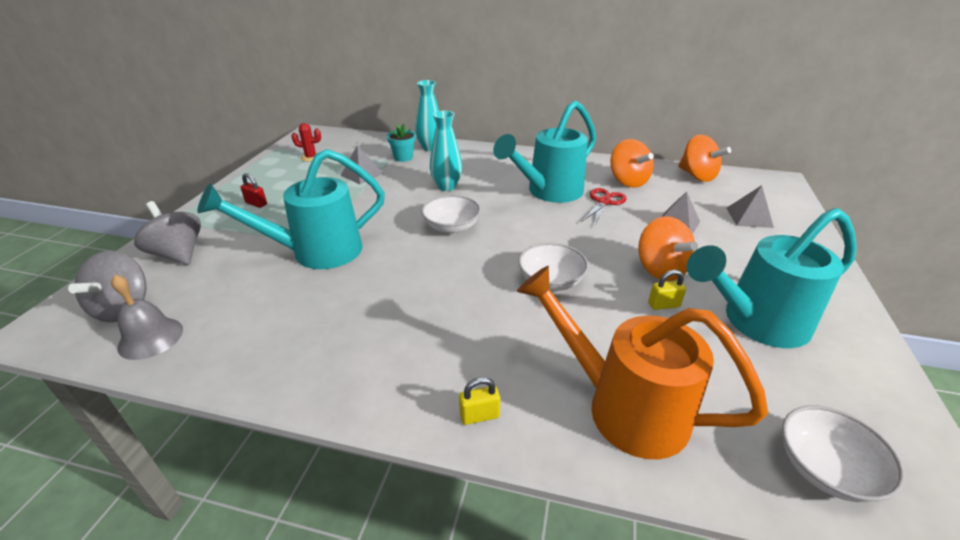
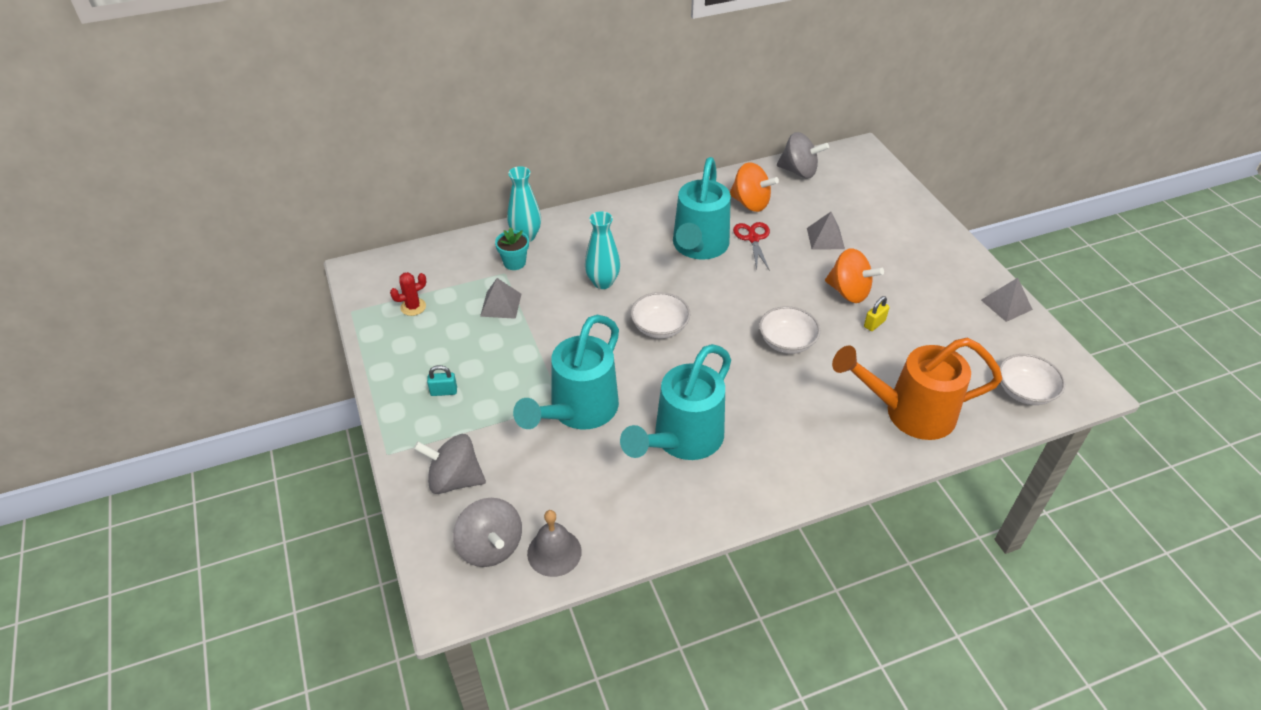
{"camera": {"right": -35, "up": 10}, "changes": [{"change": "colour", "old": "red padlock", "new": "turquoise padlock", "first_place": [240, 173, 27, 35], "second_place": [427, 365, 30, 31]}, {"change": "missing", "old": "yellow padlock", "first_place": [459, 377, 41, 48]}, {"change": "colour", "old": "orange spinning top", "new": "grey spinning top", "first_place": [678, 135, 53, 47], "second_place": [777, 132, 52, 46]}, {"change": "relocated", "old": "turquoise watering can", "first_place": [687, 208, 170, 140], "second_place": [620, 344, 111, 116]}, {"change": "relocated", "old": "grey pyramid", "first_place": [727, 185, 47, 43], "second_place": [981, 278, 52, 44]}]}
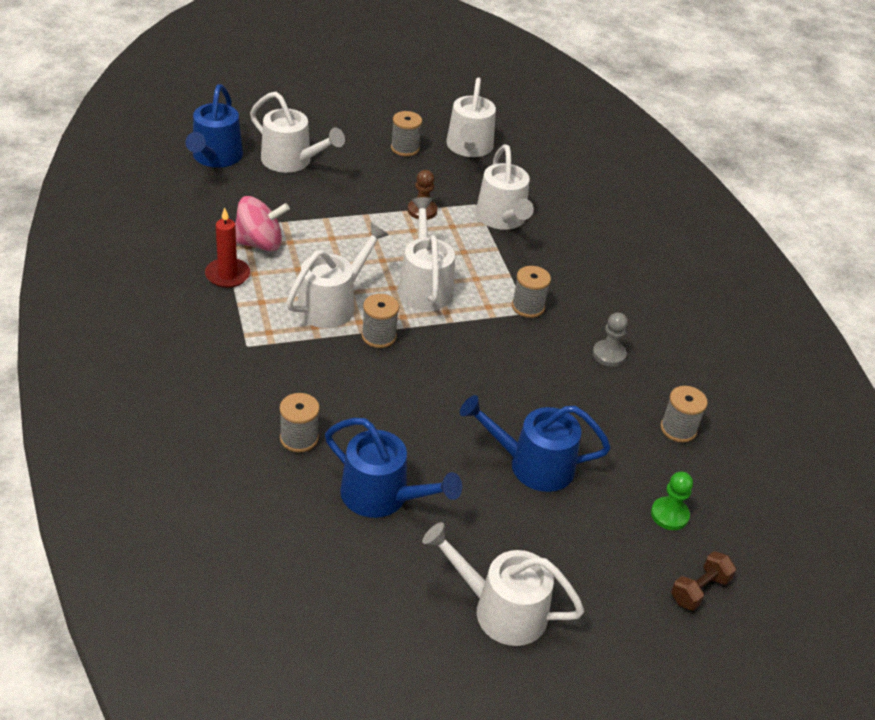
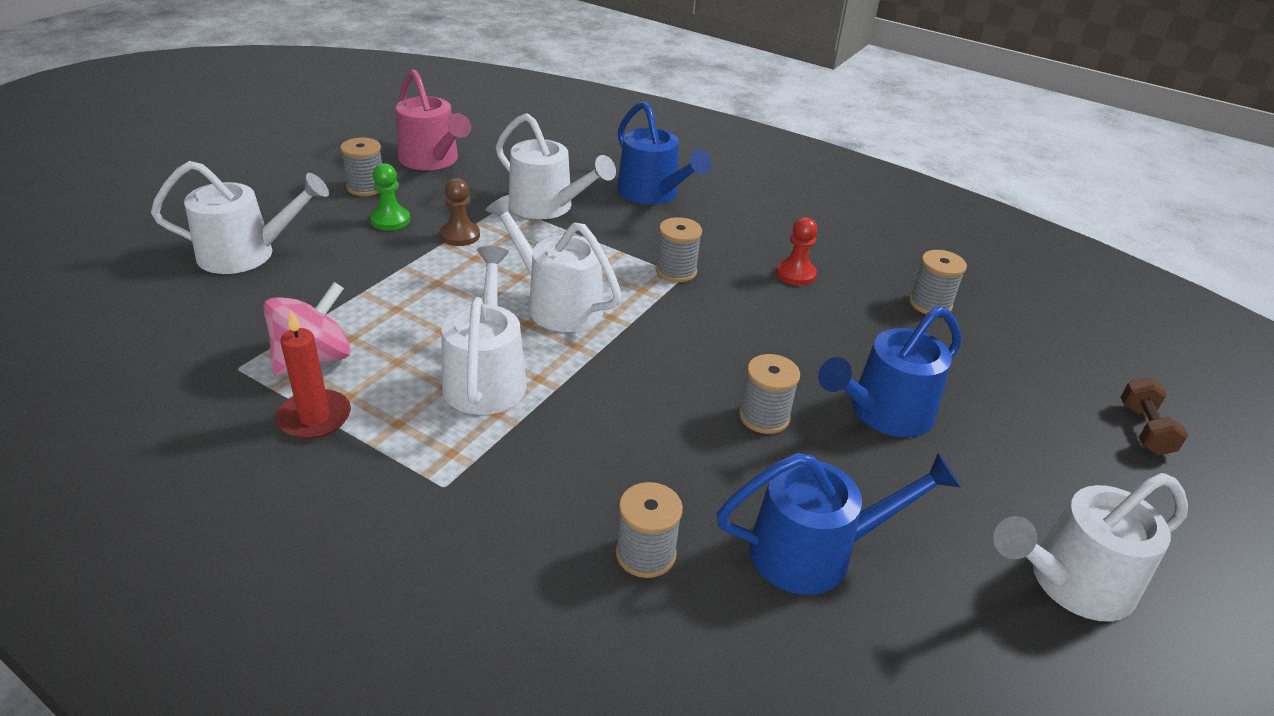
{"camera": {"right": -40, "up": -5}, "changes": [{"change": "relocated", "old": "blue watering can", "first_place": [186, 84, 57, 84], "second_place": [617, 101, 95, 104]}, {"change": "relocated", "old": "grey spool", "first_place": [361, 294, 38, 54], "second_place": [739, 354, 61, 80]}, {"change": "colour", "old": "white watering can", "new": "pink watering can", "first_place": [446, 78, 50, 79], "second_place": [396, 69, 75, 101]}, {"change": "colour", "old": "grey pawn", "new": "red pawn", "first_place": [593, 312, 35, 55], "second_place": [776, 217, 41, 69]}, {"change": "relocated", "old": "green pawn", "first_place": [651, 472, 42, 58], "second_place": [370, 163, 40, 67]}]}
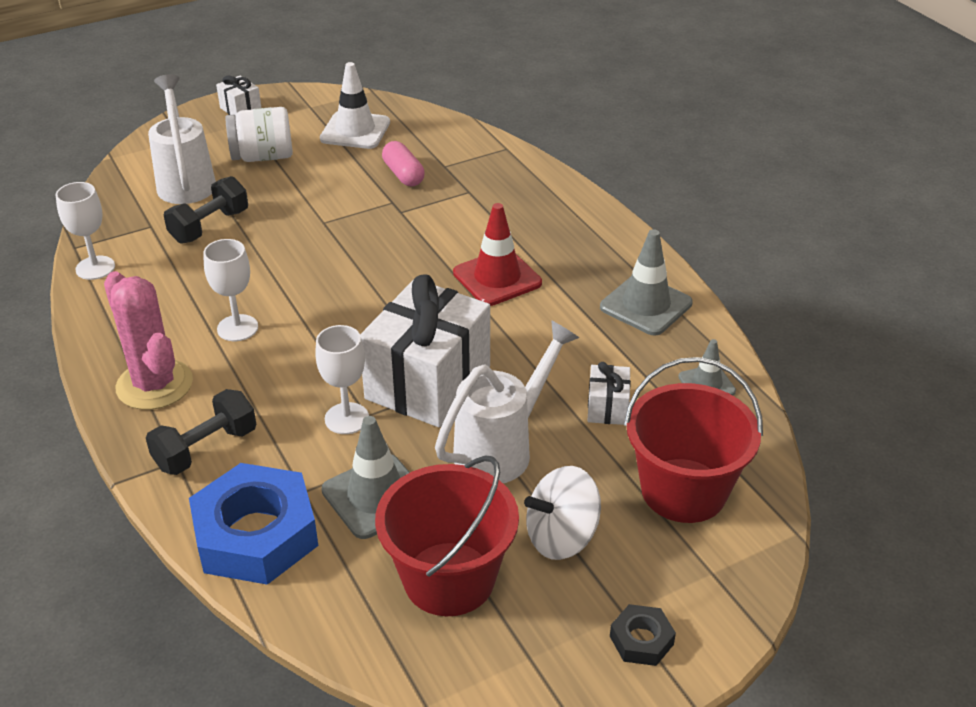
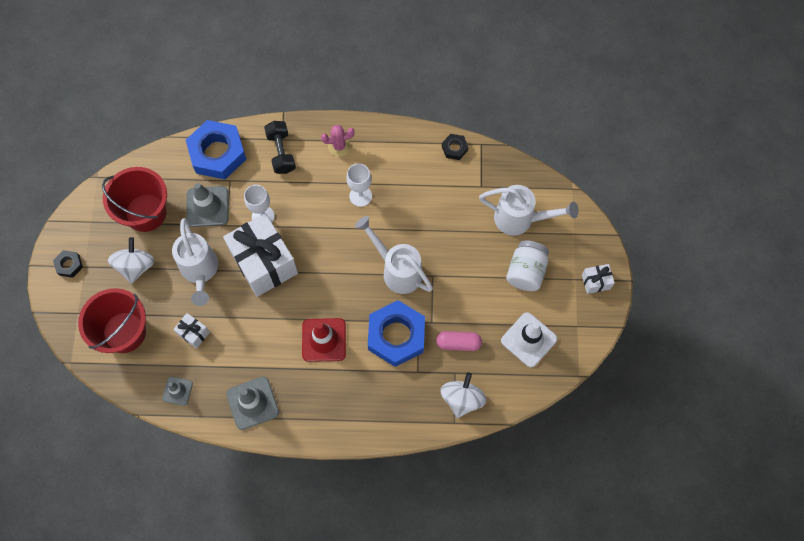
{"camera": {"right": 120, "up": 30}, "changes": [{"change": "exchanged", "old": "white goblet", "new": "black nut", "first_place": [56, 182, 59, 98], "second_place": [442, 134, 27, 26]}, {"change": "size", "old": "pink cactus", "first_place": [104, 271, 89, 139], "second_place": [321, 124, 34, 33], "factor": 0.58}, {"change": "missing", "old": "black dumbbell", "first_place": [164, 176, 84, 68]}, {"change": "appeared", "new": "white watering can", "second_place": [355, 216, 78, 78]}, {"change": "appeared", "new": "blue nut", "second_place": [368, 300, 57, 67]}, {"change": "appeared", "new": "white spinning top", "second_place": [441, 372, 45, 46]}]}
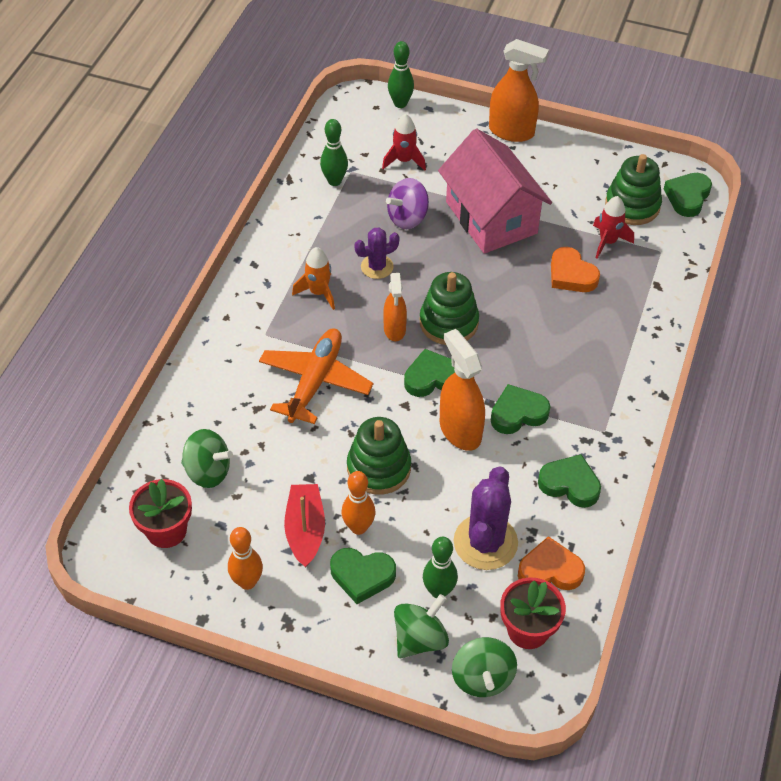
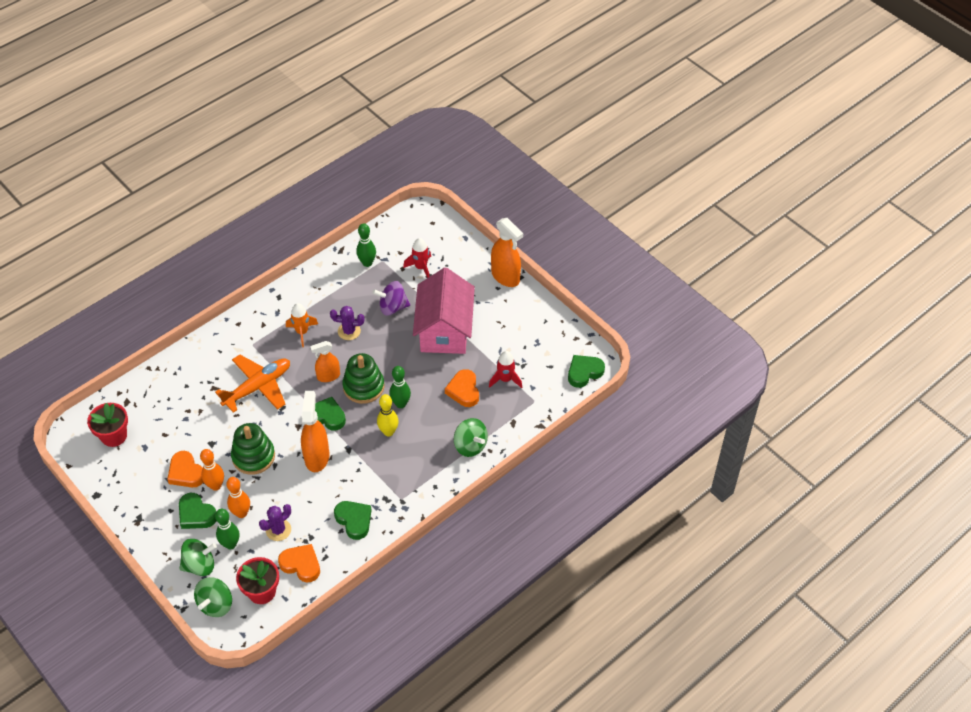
{"camera": {"right": 30, "up": 0}, "changes": [{"change": "relocated", "old": "green spinning top", "first_place": [181, 429, 52, 59], "second_place": [454, 418, 34, 39]}, {"change": "relocated", "old": "orange bowling pin", "first_place": [228, 527, 35, 63], "second_place": [226, 477, 24, 41]}, {"change": "exchanged", "old": "red boat", "new": "orange heart", "first_place": [284, 484, 41, 83], "second_place": [167, 451, 37, 36]}, {"change": "spun", "old": "orange spray bottle", "first_place": [383, 273, 24, 68], "second_place": [310, 341, 30, 41], "degrees": 45}, {"change": "relocated", "old": "green bowling pin", "first_place": [388, 41, 26, 67], "second_place": [389, 366, 22, 42]}, {"change": "size", "old": "purple cactus", "first_place": [454, 466, 64, 104], "second_place": [259, 504, 32, 37], "factor": 0.59}, {"change": "missing", "old": "green heart", "first_place": [491, 384, 60, 50]}, {"change": "missing", "old": "green stacking toy", "first_place": [605, 154, 57, 71]}, {"change": "appeared", "new": "yellow bowling pin", "second_place": [377, 394, 22, 43]}]}
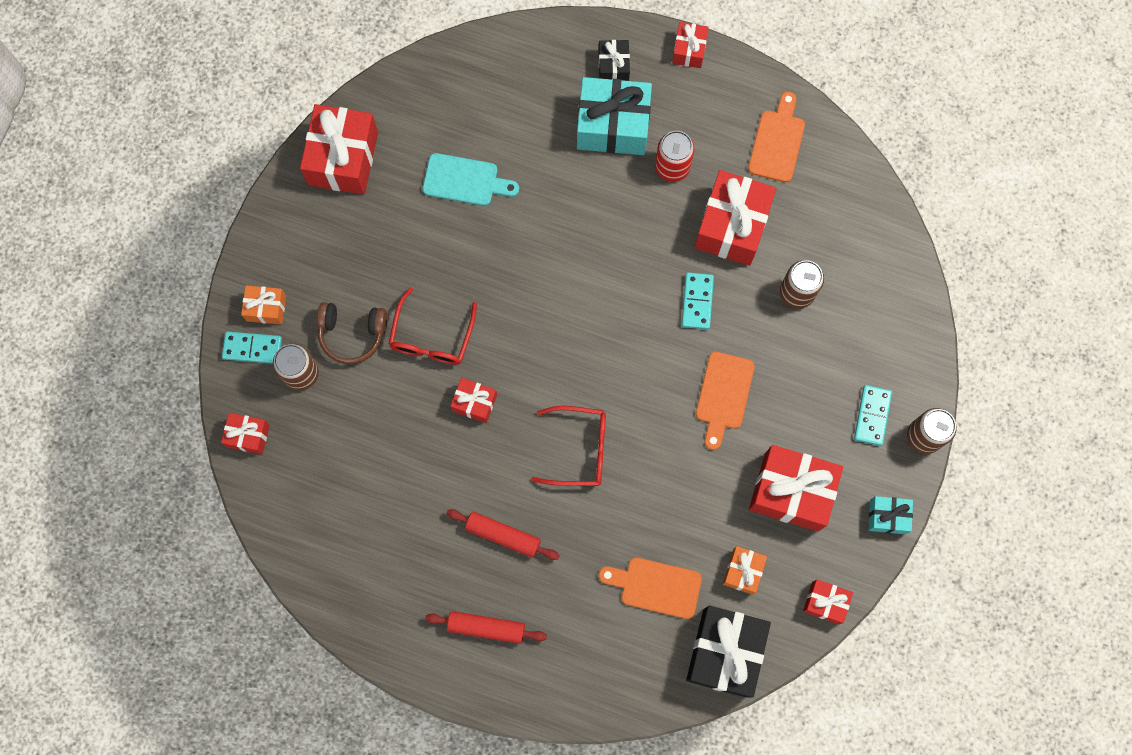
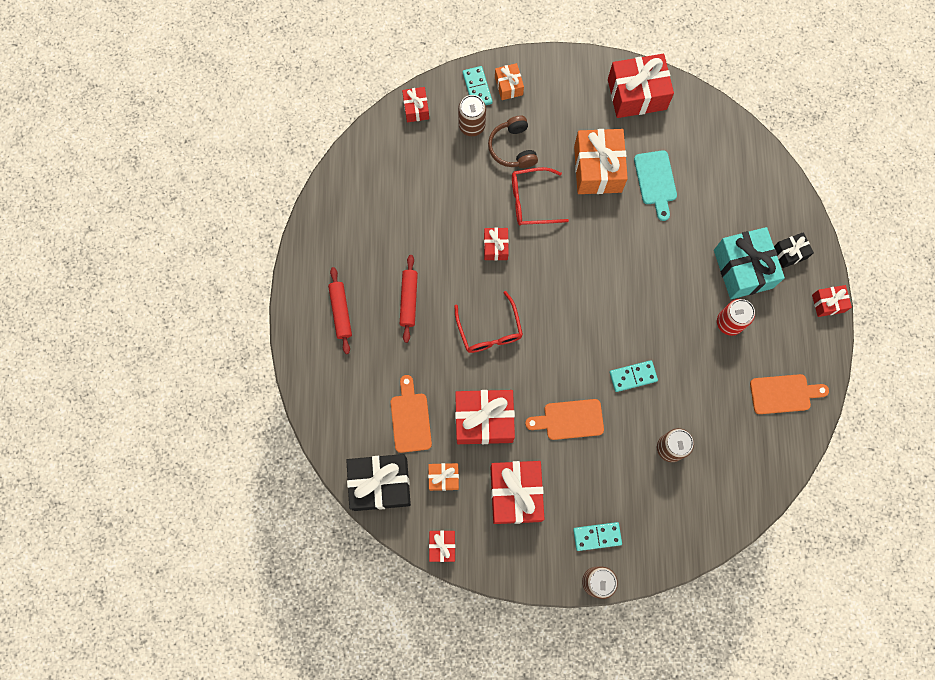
{"camera": {"right": 70, "up": 0}, "changes": [{"change": "relocated", "old": "red gift", "first_place": [694, 170, 82, 96], "second_place": [455, 390, 60, 54]}, {"change": "missing", "old": "turquoise gift", "first_place": [869, 496, 44, 38]}, {"change": "appeared", "new": "orange gift", "second_place": [574, 129, 54, 65]}]}
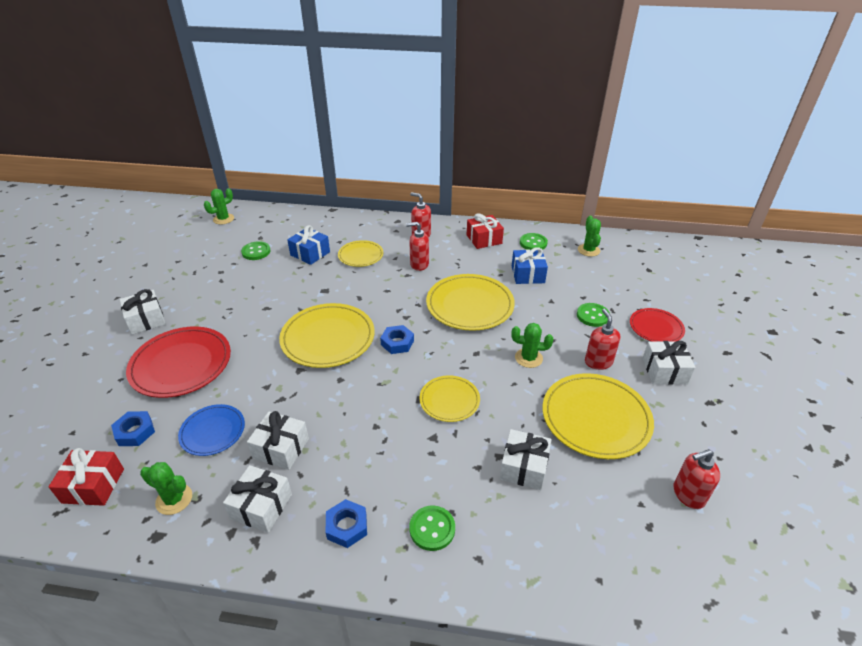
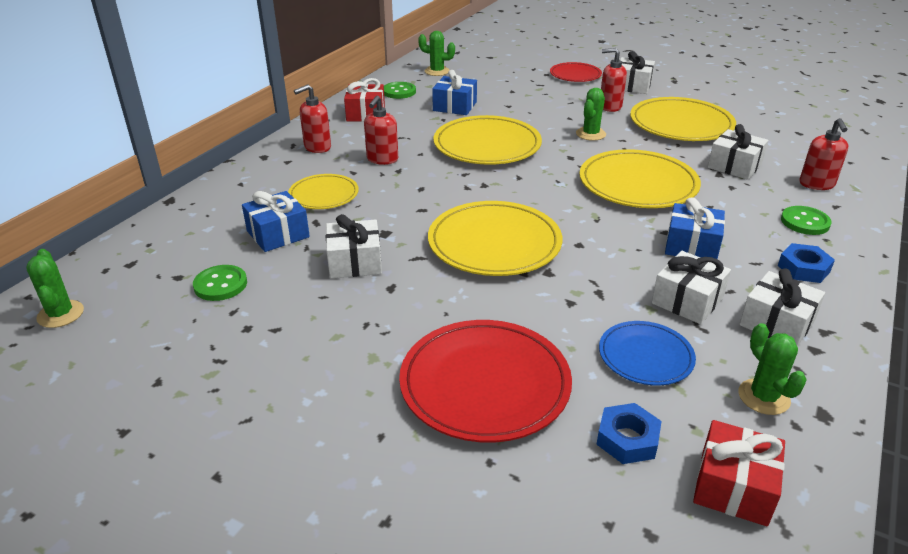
{"camera": {"right": -70, "up": -5}, "changes": [{"change": "relocated", "old": "white gift", "first_place": [120, 289, 45, 46], "second_place": [326, 214, 56, 64]}, {"change": "spun", "old": "green cactus", "first_place": [140, 462, 52, 53], "second_place": [738, 323, 69, 92], "degrees": -60}, {"change": "missing", "old": "blue nut", "first_place": [380, 325, 34, 29]}, {"change": "size", "old": "yellow plate", "first_place": [419, 375, 61, 47], "second_place": [579, 149, 122, 59], "factor": 1.73}, {"change": "missing", "old": "green button", "first_place": [577, 303, 33, 24]}, {"change": "relocated", "old": "red soap dispenser", "first_place": [673, 449, 47, 60], "second_place": [799, 118, 50, 72]}, {"change": "appeared", "new": "blue gift", "second_place": [665, 197, 60, 62]}]}
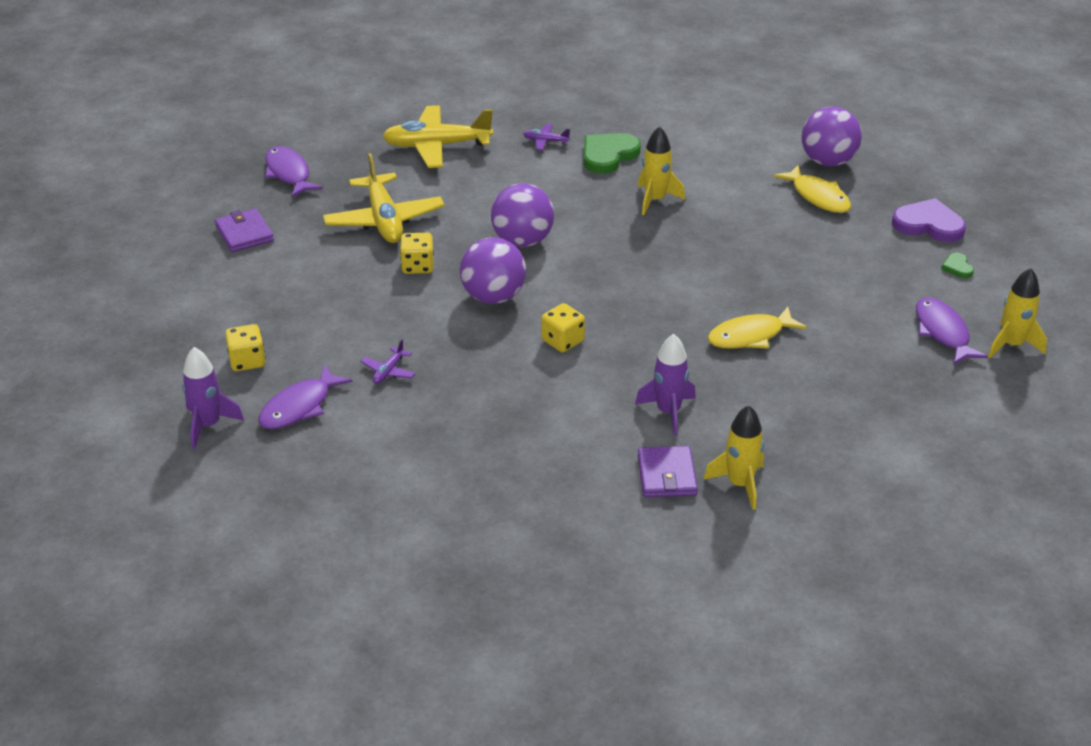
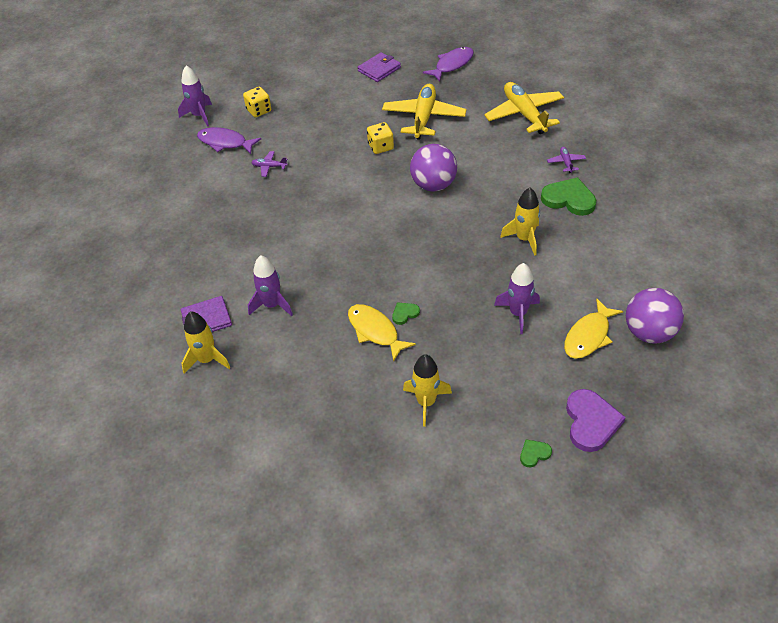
{"camera": {"right": 75, "up": 10}, "changes": [{"change": "spun", "old": "yellow plane", "first_place": [323, 153, 121, 90], "second_place": [382, 84, 85, 56], "degrees": 135}, {"change": "missing", "old": "purple ball", "first_place": [460, 237, 66, 67]}, {"change": "missing", "old": "yellow dice", "first_place": [541, 303, 44, 49]}, {"change": "missing", "old": "purple fish", "first_place": [916, 298, 72, 67]}, {"change": "relocated", "old": "yellow rocket", "first_place": [988, 268, 59, 90], "second_place": [403, 354, 49, 73]}, {"change": "appeared", "new": "green heart", "second_place": [392, 302, 28, 23]}, {"change": "appeared", "new": "purple rocket", "second_place": [494, 263, 46, 71]}]}
